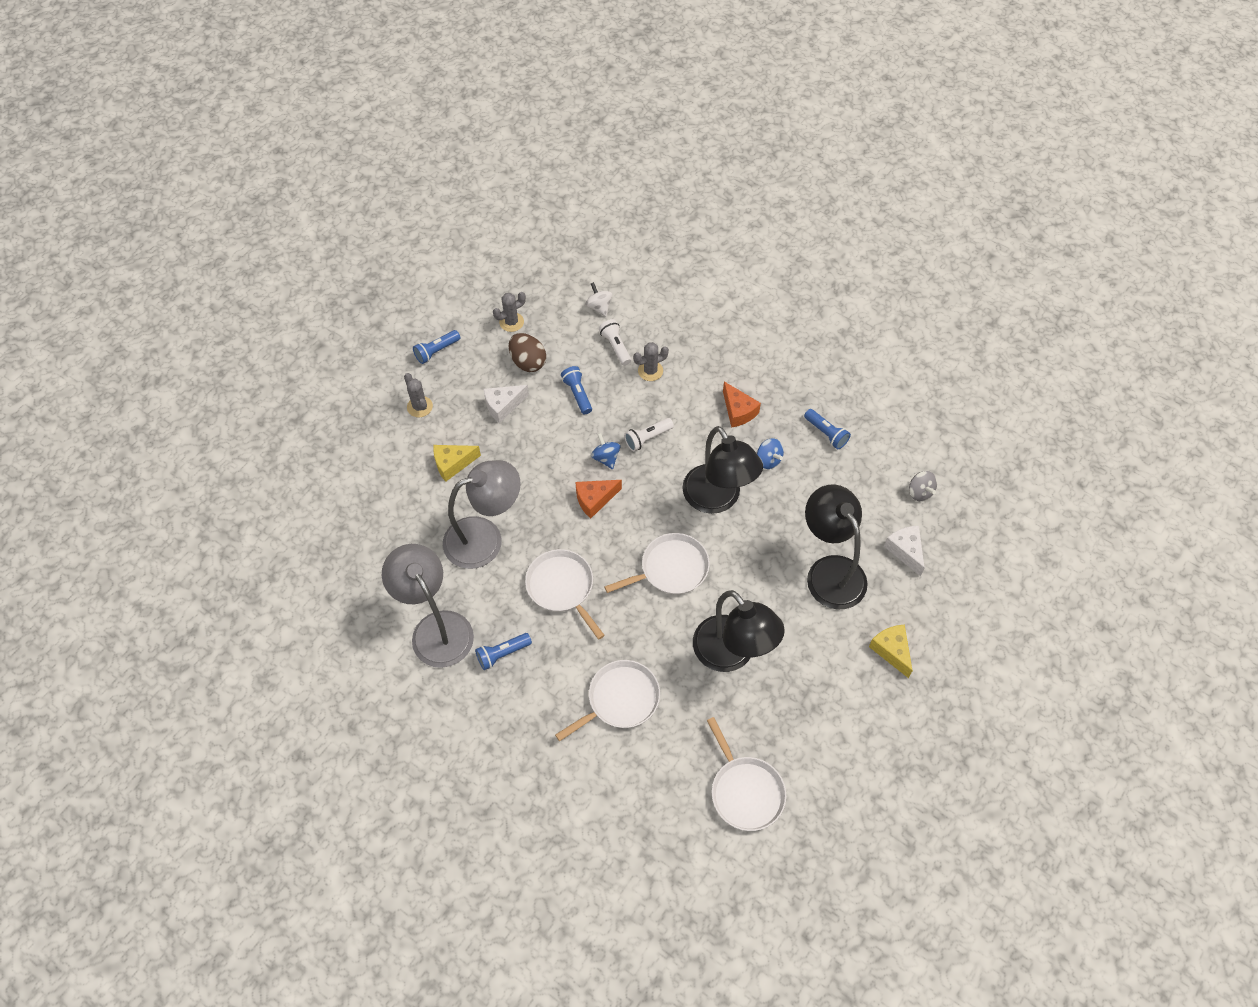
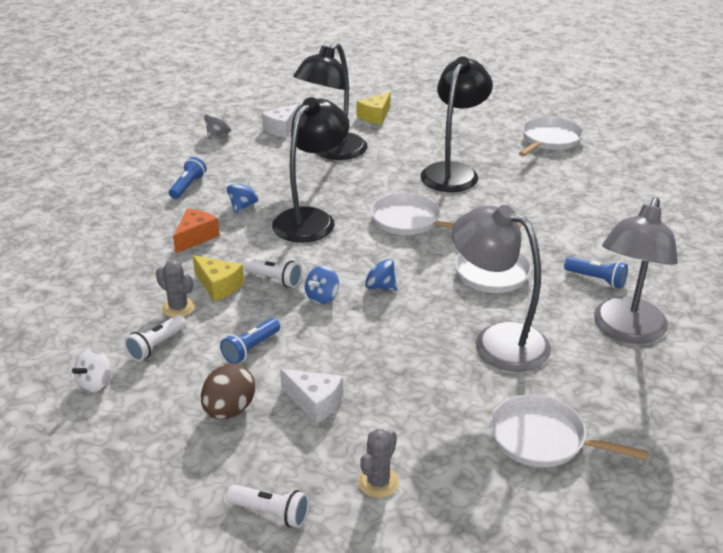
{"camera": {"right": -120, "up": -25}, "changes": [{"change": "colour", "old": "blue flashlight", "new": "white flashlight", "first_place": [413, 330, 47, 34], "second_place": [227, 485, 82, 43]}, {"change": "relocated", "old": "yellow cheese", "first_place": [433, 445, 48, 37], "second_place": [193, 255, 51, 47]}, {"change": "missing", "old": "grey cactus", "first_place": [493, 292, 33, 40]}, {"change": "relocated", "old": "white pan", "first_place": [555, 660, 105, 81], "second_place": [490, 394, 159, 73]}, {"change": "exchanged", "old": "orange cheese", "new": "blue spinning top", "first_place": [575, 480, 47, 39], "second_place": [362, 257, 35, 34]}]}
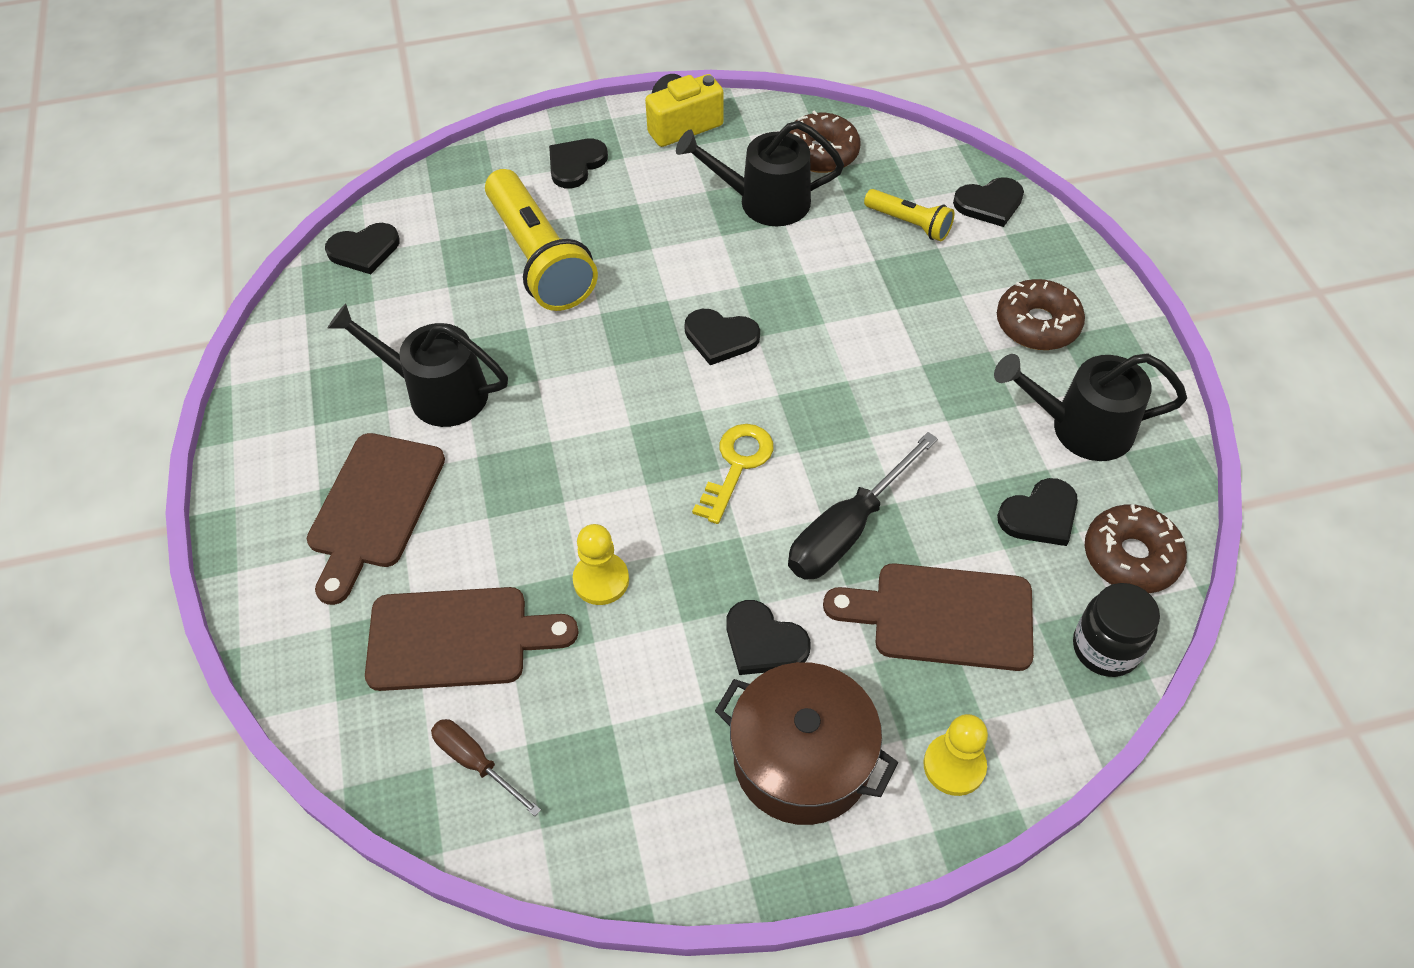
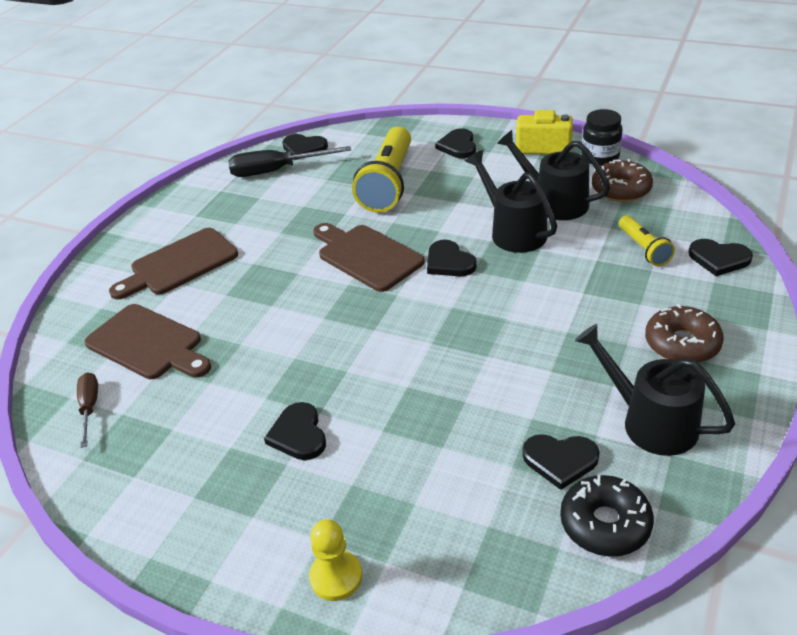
{"camera": {"right": 40, "up": -15}, "changes": [{"change": "relocated", "old": "black watering can", "first_place": [327, 303, 181, 124], "second_place": [465, 150, 92, 103]}, {"change": "spun", "old": "black heart", "first_place": [549, 139, 59, 49], "second_place": [435, 128, 41, 30], "degrees": -75}, {"change": "missing", "old": "yellow pawn", "first_place": [573, 524, 56, 81]}, {"change": "missing", "old": "yellow key", "first_place": [692, 424, 82, 100]}, {"change": "missing", "old": "brown pot", "first_place": [715, 662, 183, 163]}, {"change": "relocated", "old": "black screwdriver", "first_place": [788, 432, 150, 148], "second_place": [228, 146, 123, 31]}, {"change": "relocated", "old": "brown cutting board", "first_place": [823, 563, 211, 108], "second_place": [313, 223, 112, 69]}, {"change": "relocated", "old": "black jar", "first_place": [1073, 583, 87, 94], "second_place": [582, 109, 41, 57]}, {"change": "colour", "old": "brown donut", "new": "black donut", "first_place": [1085, 504, 102, 89], "second_place": [560, 475, 94, 82]}]}
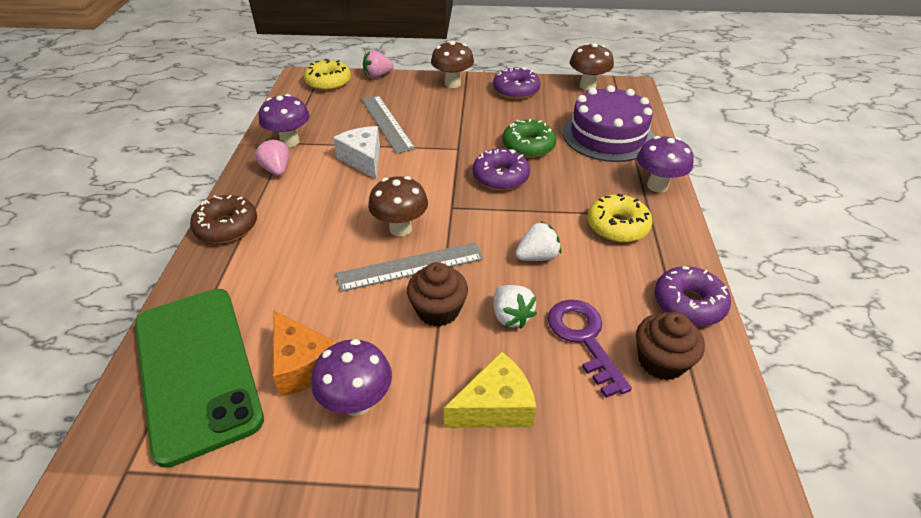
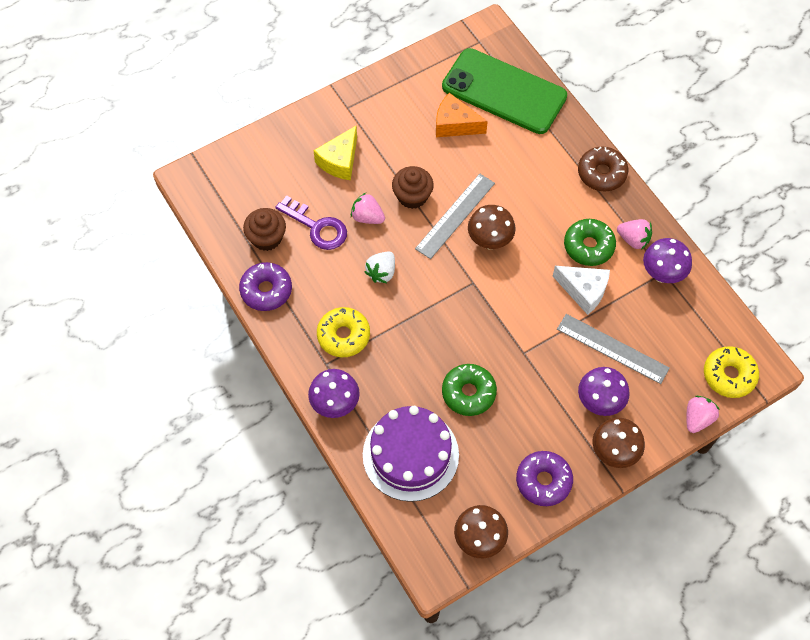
{"camera": {"right": 145, "up": 20}, "changes": [{"change": "relocated", "old": "purple mushroom", "first_place": [311, 339, 81, 77], "second_place": [578, 367, 52, 49]}, {"change": "missing", "old": "purple donut", "first_place": [473, 149, 57, 42]}, {"change": "colour", "old": "white strawberry", "new": "pink strawberry", "first_place": [494, 285, 43, 44], "second_place": [351, 193, 34, 31]}, {"change": "appeared", "new": "green donut", "second_place": [564, 219, 52, 47]}]}
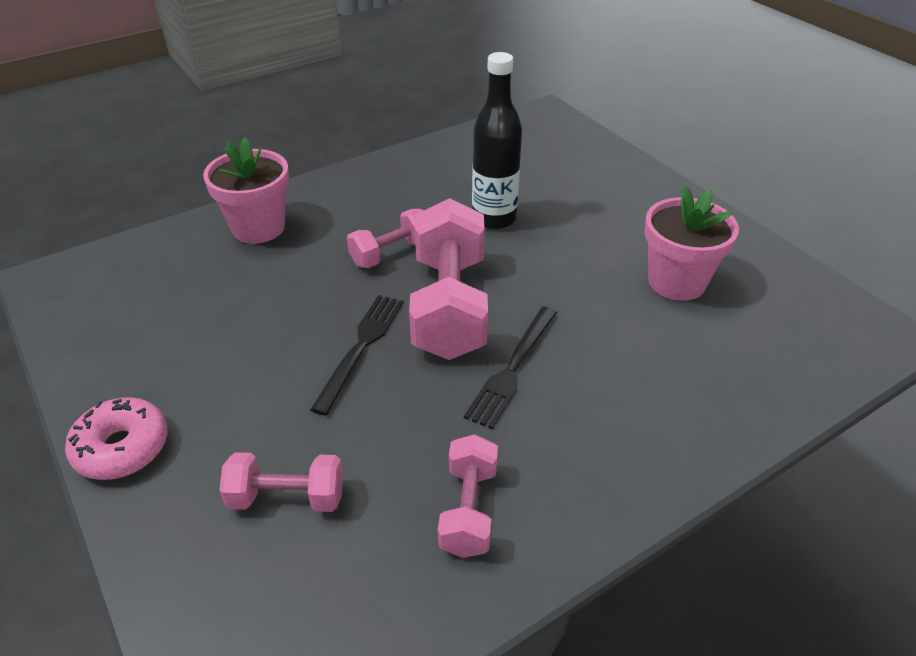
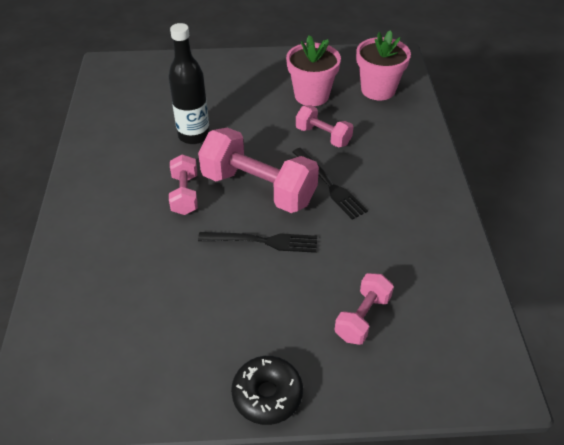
{"camera": {"right": -60, "up": 5}, "changes": [{"change": "colour", "old": "pink donut", "new": "black donut", "first_place": [65, 397, 103, 83], "second_place": [231, 356, 72, 69]}, {"change": "relocated", "old": "pink flower pot", "first_place": [203, 137, 86, 107], "second_place": [356, 30, 55, 70]}, {"change": "spun", "old": "black fork", "first_place": [310, 295, 94, 120], "second_place": [198, 232, 119, 21], "degrees": 135}, {"change": "relocated", "old": "pink dumbbell", "first_place": [438, 434, 60, 124], "second_place": [296, 105, 57, 43]}]}
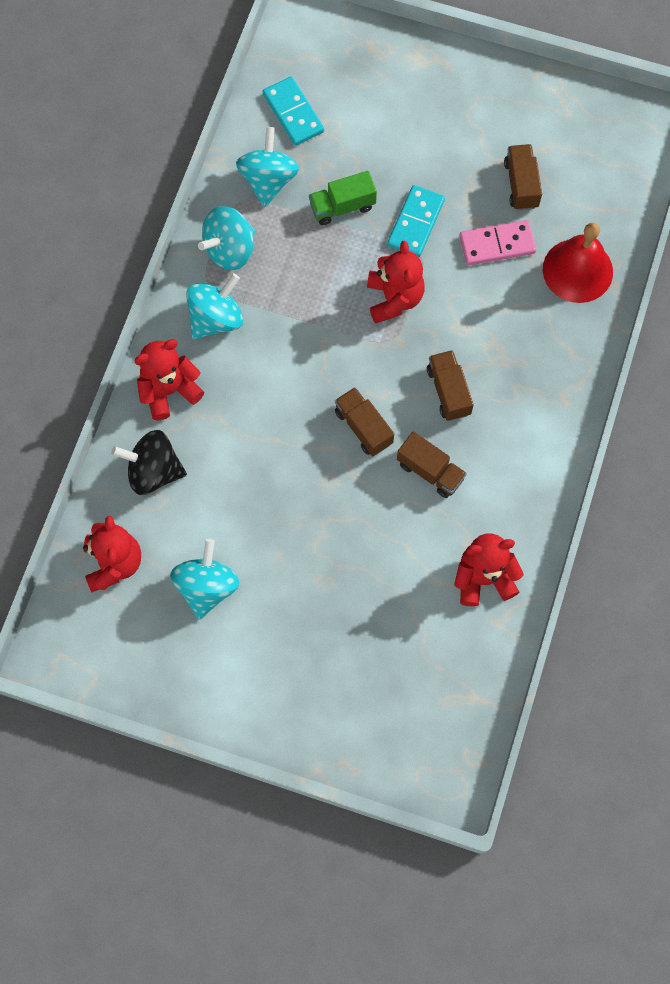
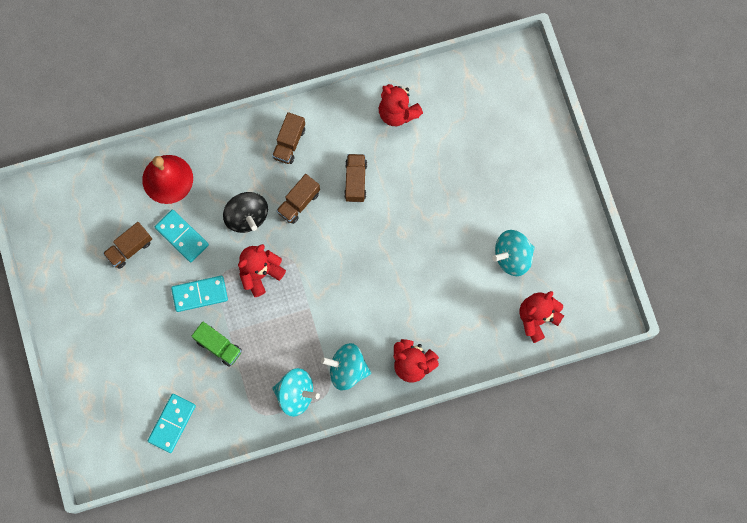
{"camera": {"right": -125, "up": 5}, "changes": [{"change": "relocated", "old": "black spinning top", "first_place": [111, 430, 76, 65], "second_place": [223, 192, 45, 41]}, {"change": "missing", "old": "turquoise spinning top", "first_place": [236, 127, 63, 80]}, {"change": "relocated", "old": "brown truck", "first_place": [335, 387, 59, 69], "second_place": [272, 112, 33, 52]}, {"change": "colour", "old": "pink domino", "new": "turquoise domino", "first_place": [459, 220, 77, 46], "second_place": [155, 210, 54, 52]}]}
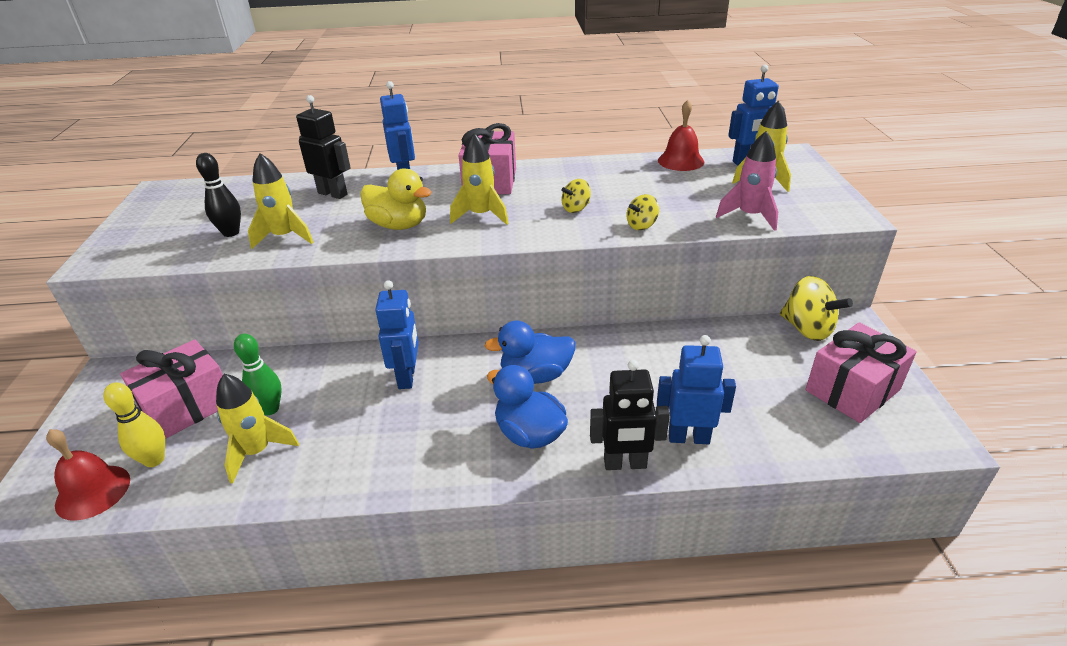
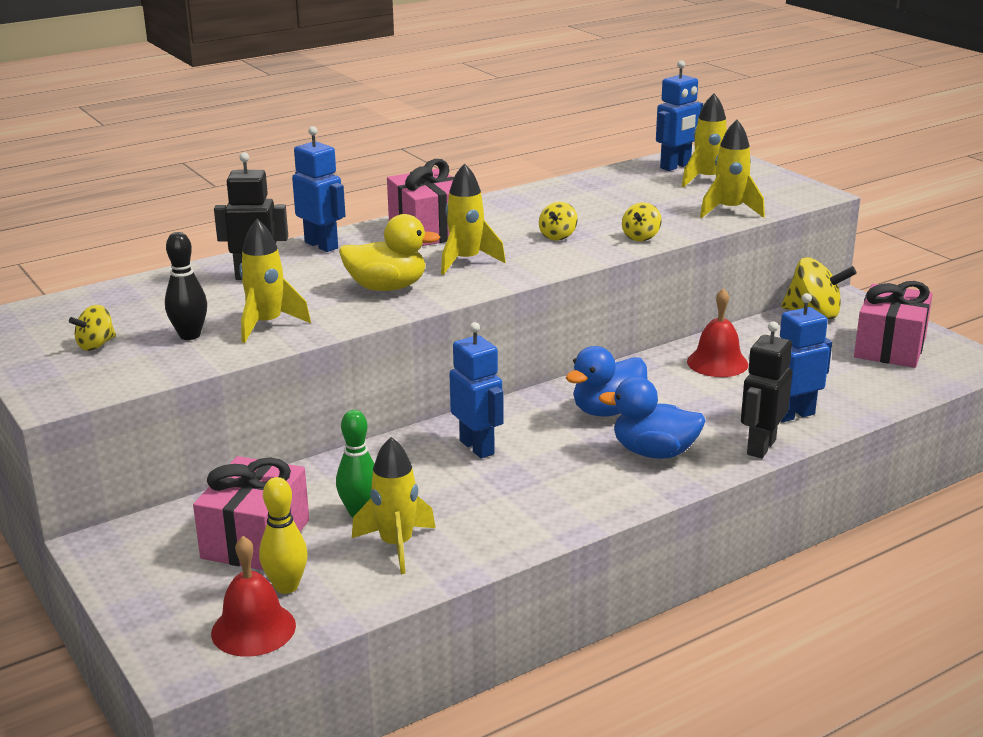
{"camera": {"right": -30, "up": -10}, "changes": [{"change": "spun", "old": "black robot", "first_place": [590, 360, 80, 110], "second_place": [741, 321, 51, 137], "degrees": 150}, {"change": "relocated", "old": "red bell", "first_place": [658, 100, 46, 71], "second_place": [687, 288, 61, 89]}, {"change": "colour", "old": "pink rocket", "new": "yellow rocket", "first_place": [716, 131, 62, 100], "second_place": [700, 120, 65, 98]}, {"change": "appeared", "new": "yellow spinning top", "second_place": [69, 305, 47, 46]}]}
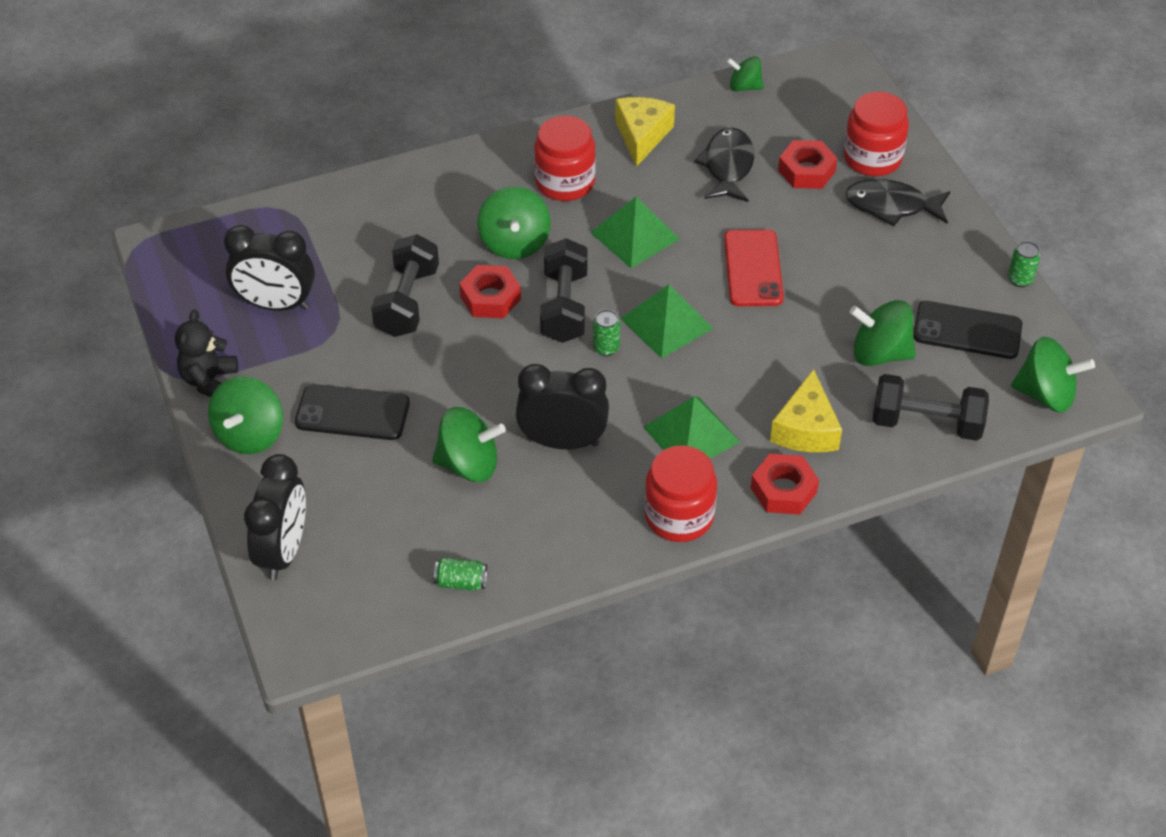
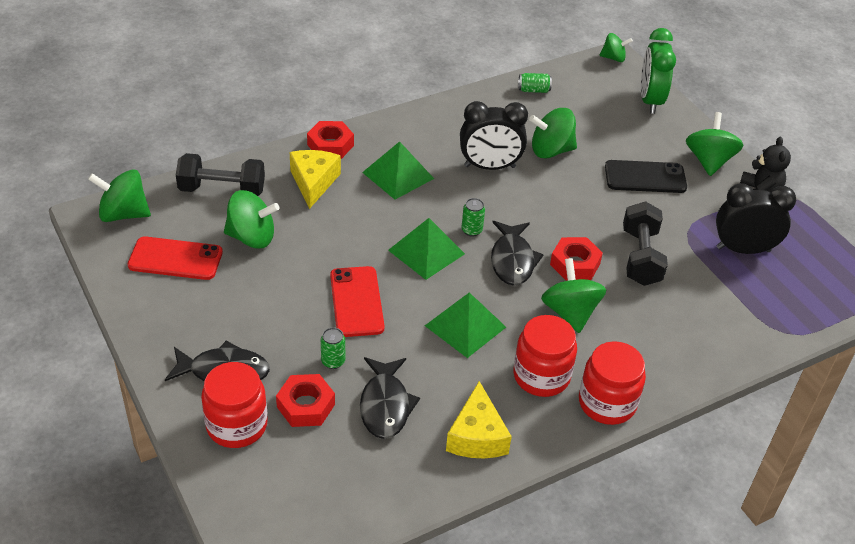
{"camera": {"right": 170, "up": -5}, "changes": [{"change": "colour", "old": "black clock", "new": "green clock", "first_place": [244, 454, 62, 126], "second_place": [641, 28, 35, 86]}, {"change": "exchanged", "old": "black dumbbell", "new": "black fish", "first_place": [540, 238, 48, 105], "second_place": [491, 221, 53, 65]}, {"change": "relocated", "old": "red jar", "first_place": [645, 445, 72, 97], "second_place": [579, 341, 67, 84]}, {"change": "relocated", "old": "green spinning top", "first_place": [727, 56, 37, 36], "second_place": [600, 33, 33, 29]}, {"change": "colour", "old": "black phone", "new": "red phone", "first_place": [913, 301, 109, 58], "second_place": [127, 236, 96, 44]}, {"change": "relocated", "old": "green can", "first_place": [1008, 241, 32, 46], "second_place": [321, 327, 24, 42]}]}
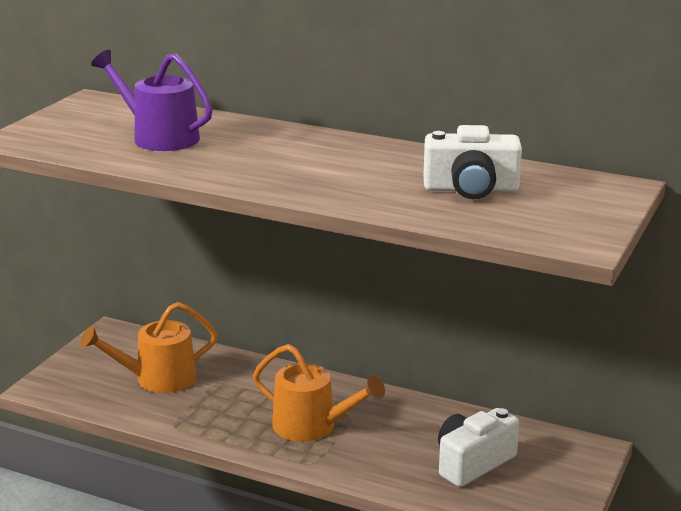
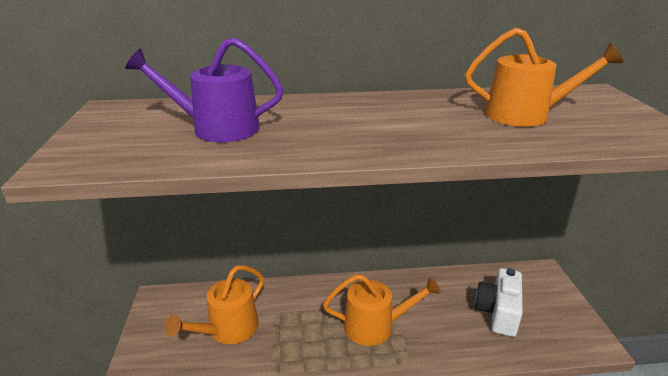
{"camera": {"right": -30, "up": 5}, "changes": [{"change": "exchanged", "old": "white camera", "new": "orange watering can", "first_place": [423, 125, 99, 74], "second_place": [465, 28, 159, 99]}]}
